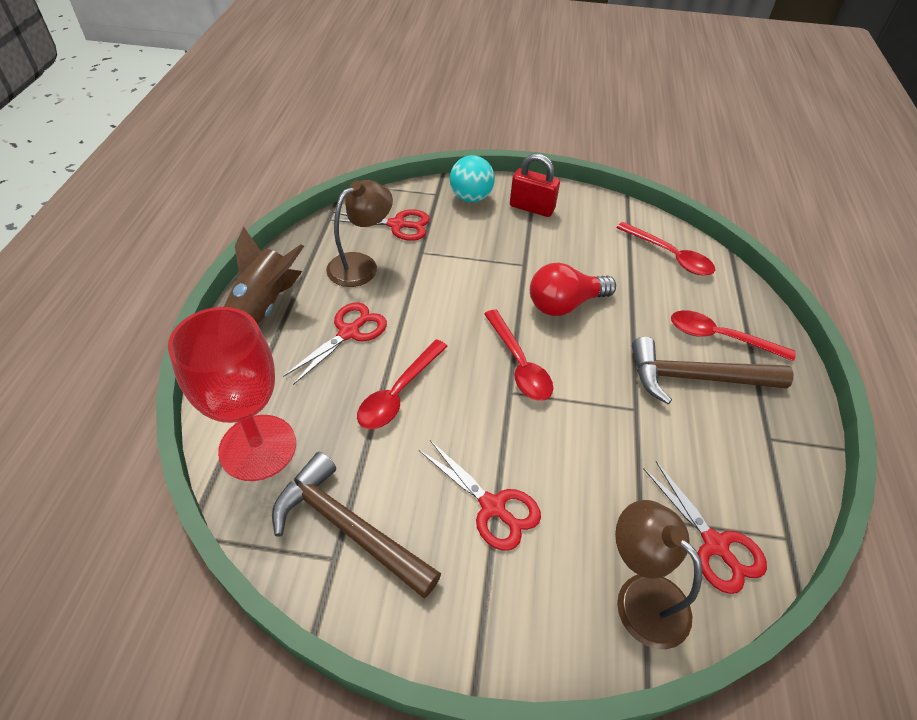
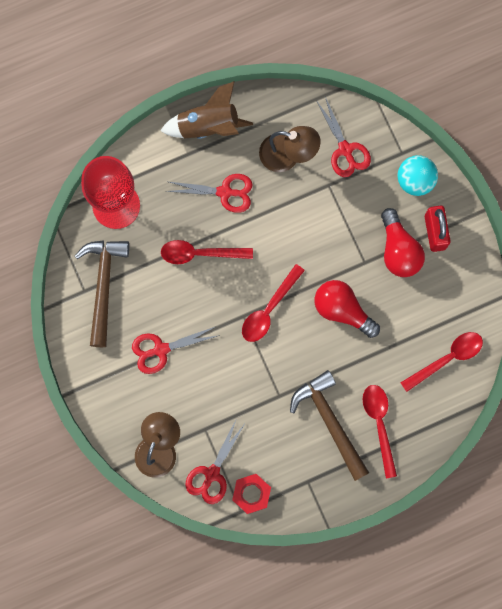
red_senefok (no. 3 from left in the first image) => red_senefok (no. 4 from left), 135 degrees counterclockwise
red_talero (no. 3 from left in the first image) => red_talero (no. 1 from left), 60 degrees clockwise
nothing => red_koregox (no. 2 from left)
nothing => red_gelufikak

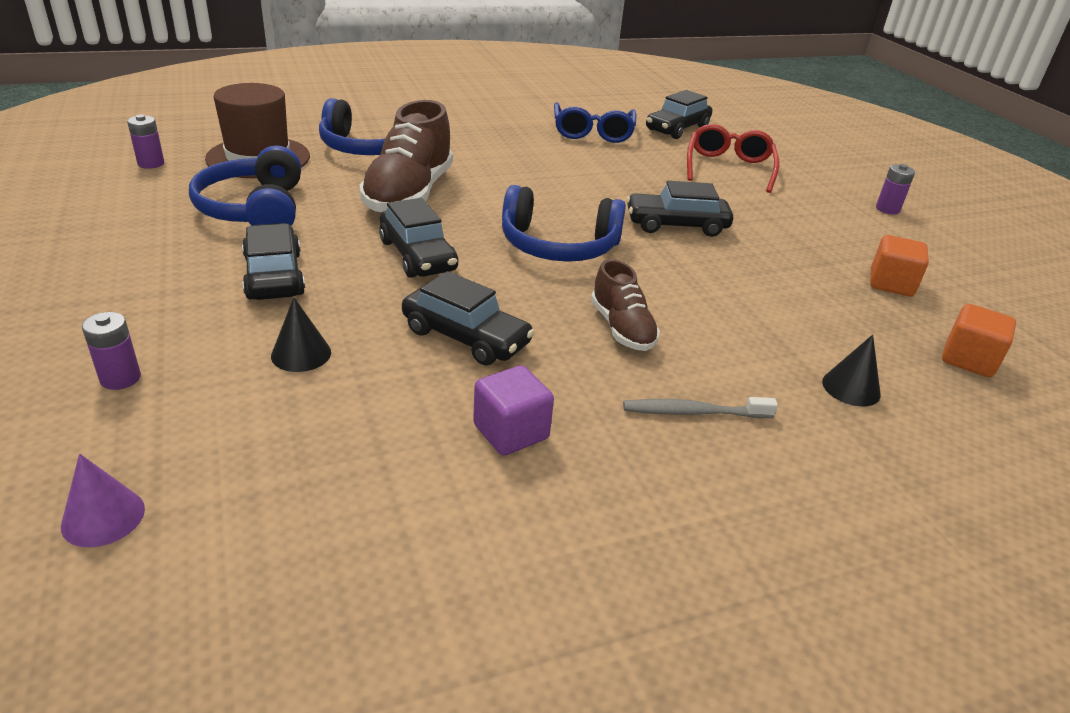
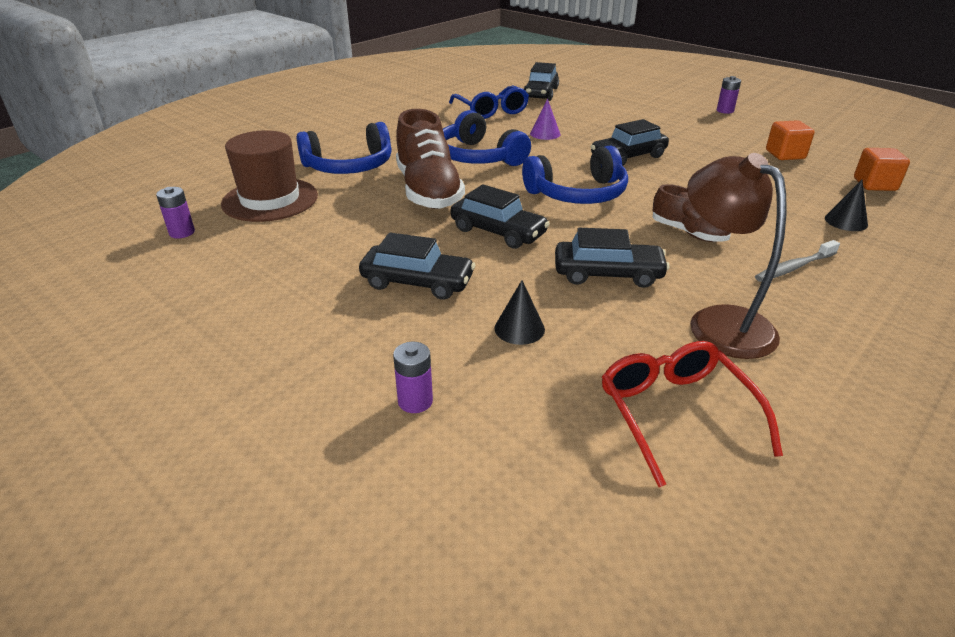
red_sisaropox, relocated
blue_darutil (no. 1 from left in the first image) => blue_darutil (no. 2 from left), relocated
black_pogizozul (no. 1 from left), 150 degrees clockwise
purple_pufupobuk => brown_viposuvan
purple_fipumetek, relocated

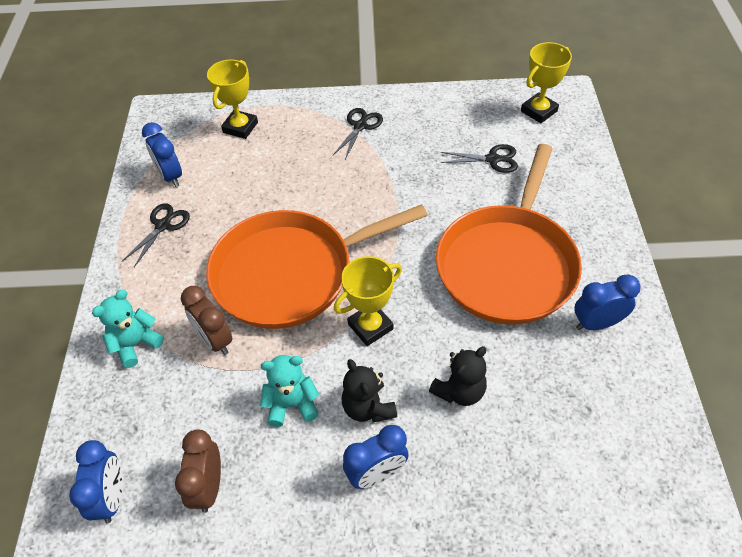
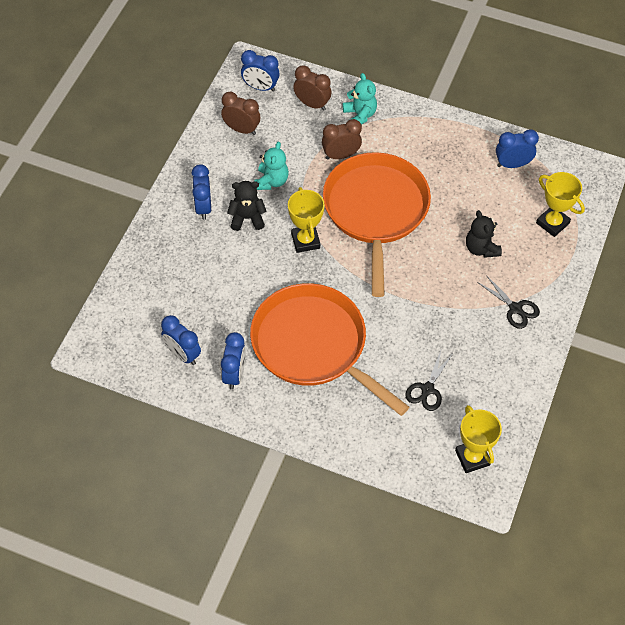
black_talero (no. 1 from left) => nothing
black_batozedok (no. 2 from left), relocated
nothing => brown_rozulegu (no. 2 from left)
nothing => blue_rozulegu (no. 1 from left)

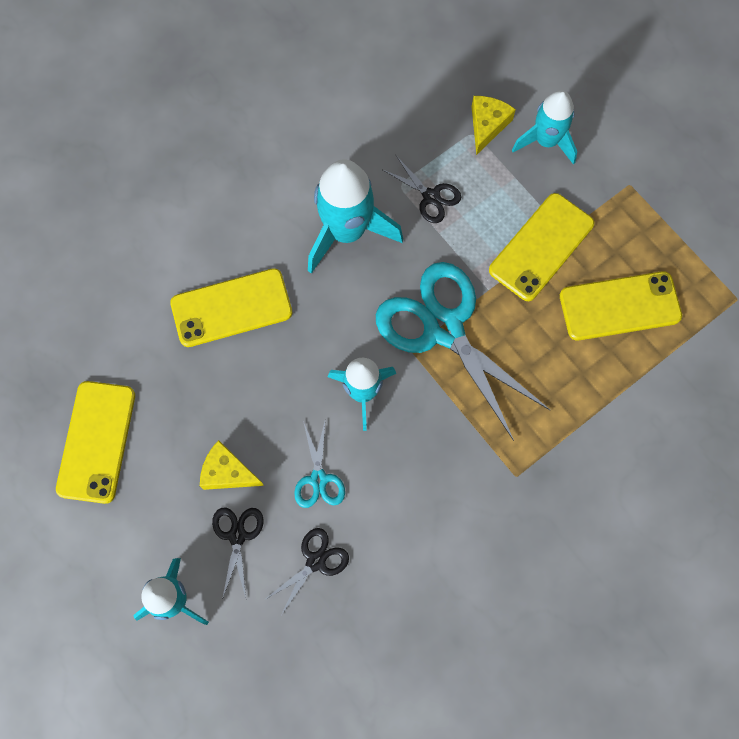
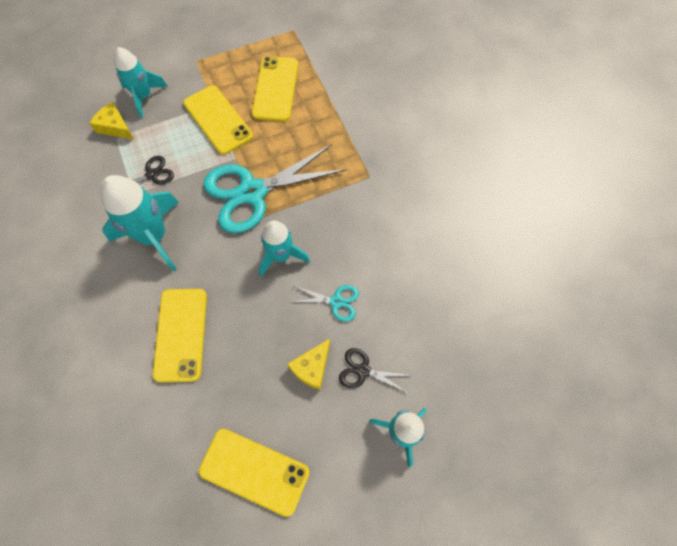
black_talero (no. 2 from left) => nothing

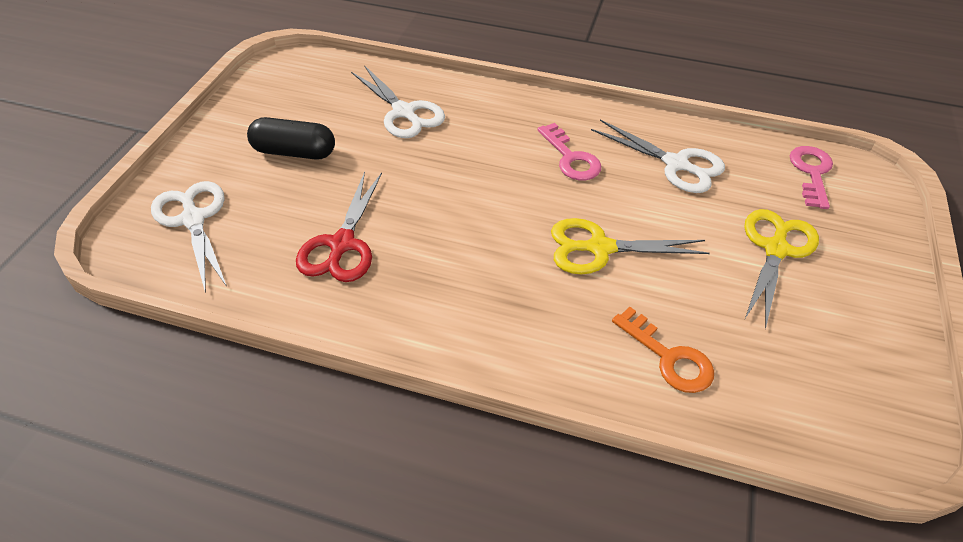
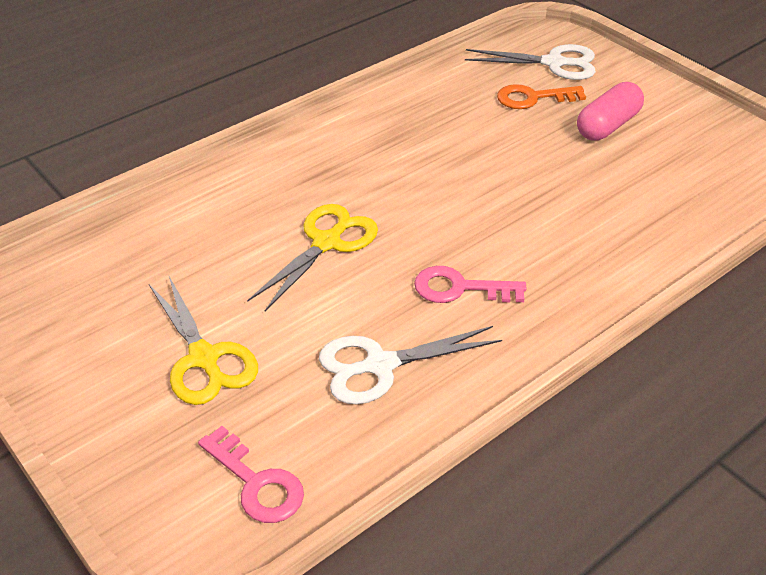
white_talero (no. 2 from left) => nothing
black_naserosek => pink_naserosek
red_talero => nothing
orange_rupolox, relocated

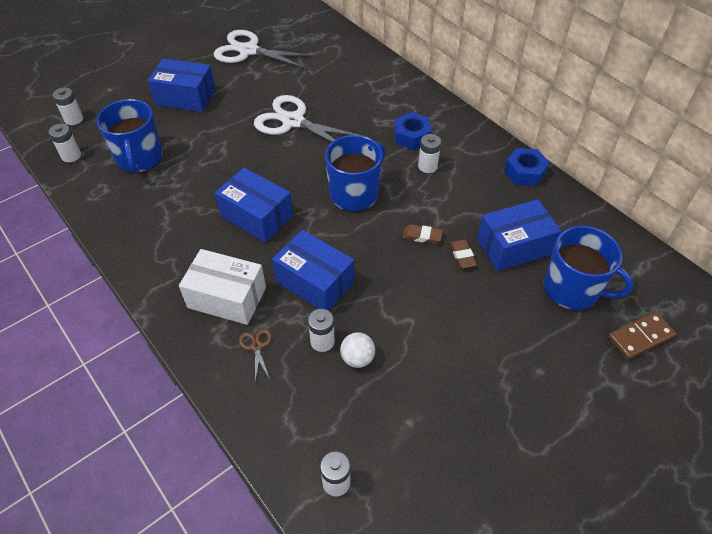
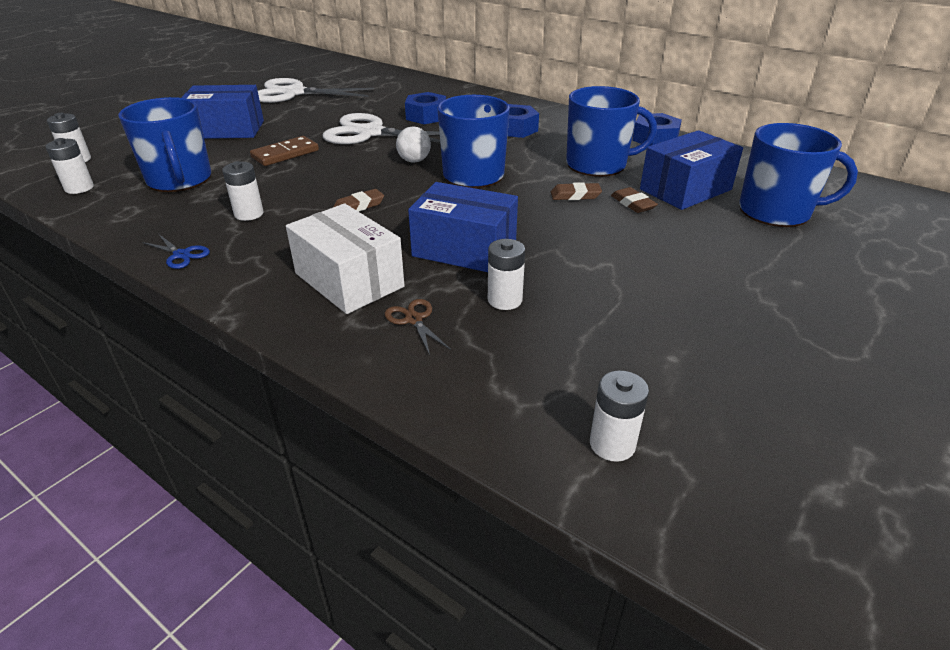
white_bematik (no. 5 from left in the first image) => white_bematik (no. 3 from left), relocated
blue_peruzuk (no. 2 from left) => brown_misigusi (no. 1 from left)
white_peruzuk, 45 degrees clockwise
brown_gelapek, relocated
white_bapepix, relocated
nothing => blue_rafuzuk (no. 3 from left)
nothing => blue_gelufikak (no. 1 from left)
nothing => blue_talero

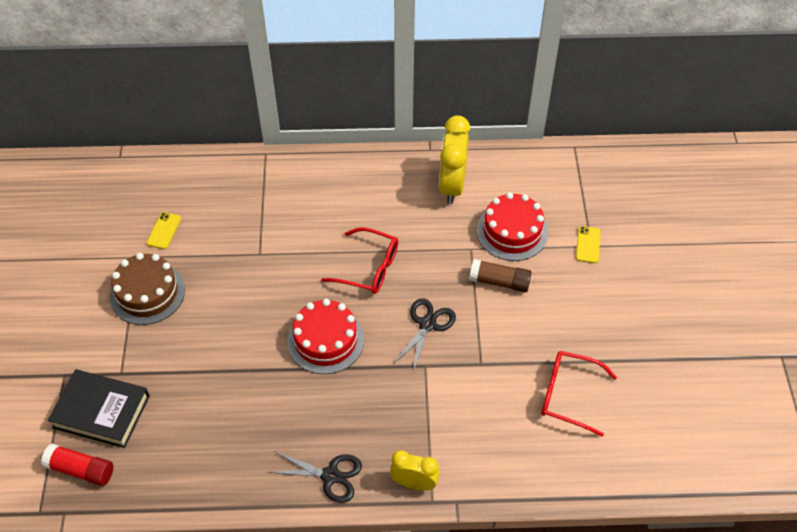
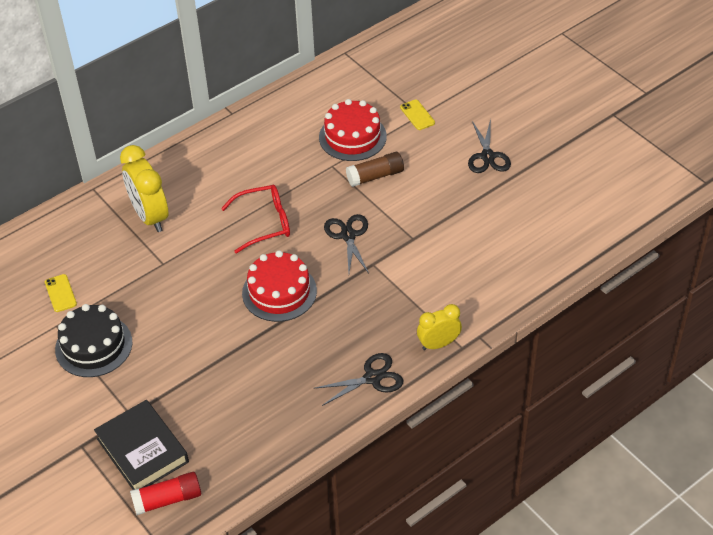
yellow_rozulegu (no. 2 from left in the first image) => yellow_rozulegu (no. 1 from left), relocated
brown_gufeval => black_gufeval
red_sisaropox (no. 2 from left) => nothing
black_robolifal, 75 degrees clockwise
nothing => black_talero (no. 3 from left)

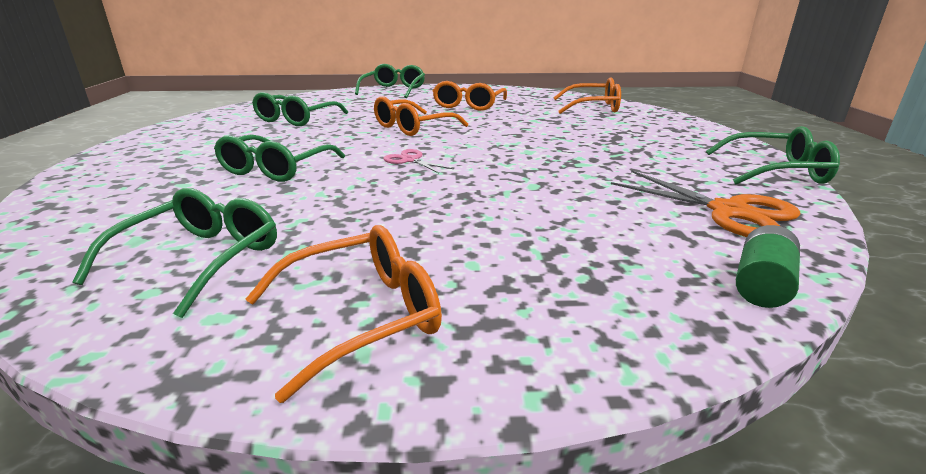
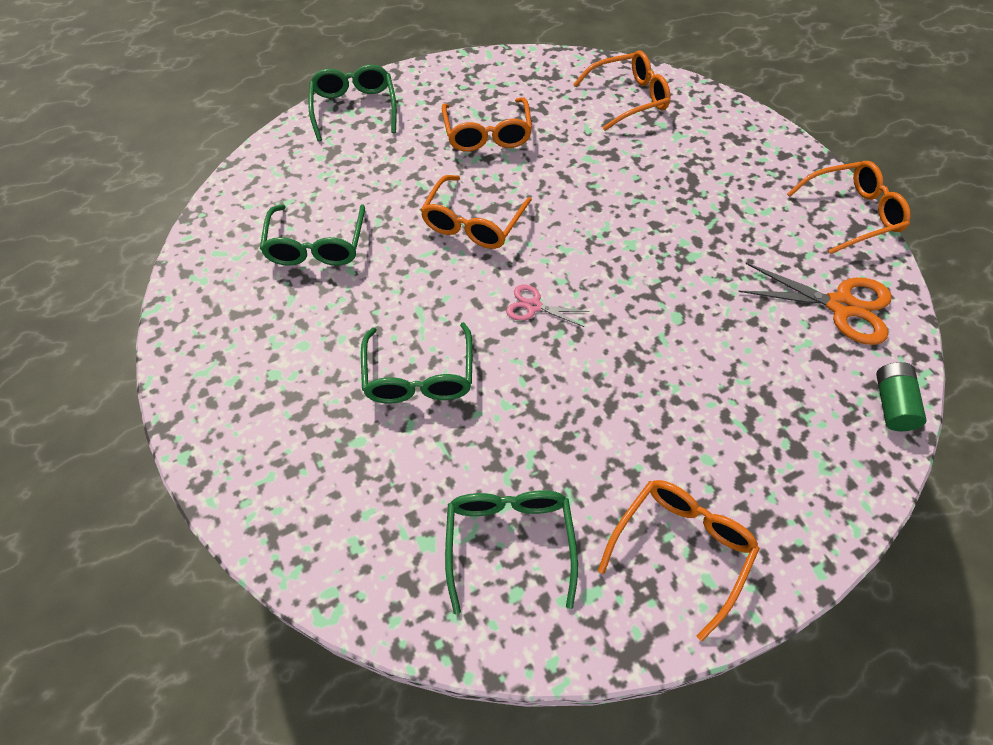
green_sisaropox (no. 5 from left) => orange_sisaropox (no. 5 from left)

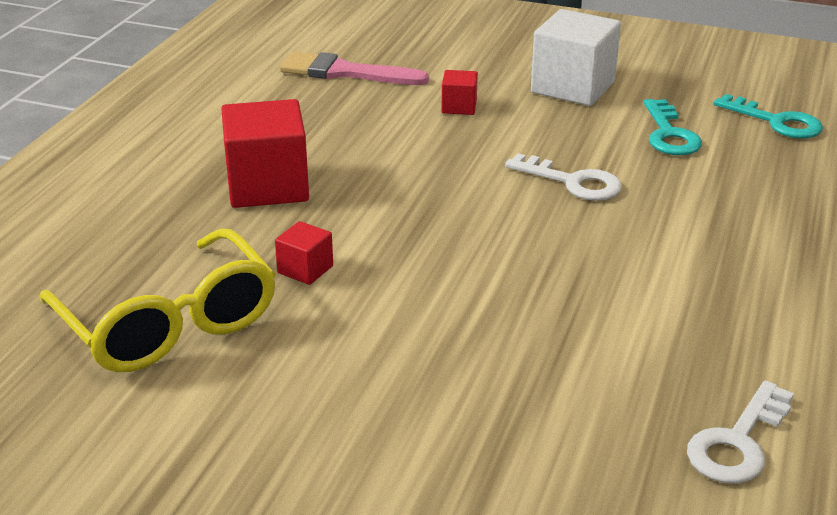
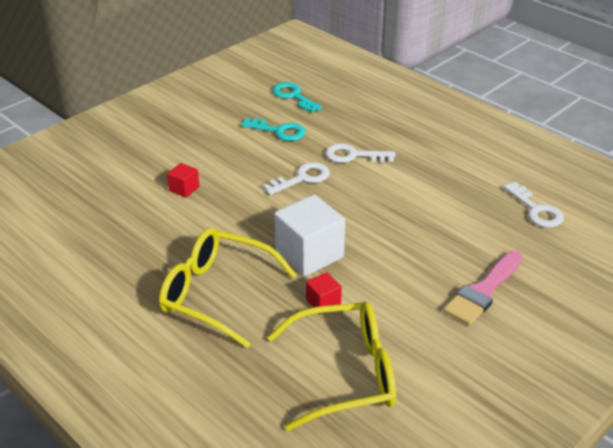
white_pufupobuk, relocated
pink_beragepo, relocated
turquoise_rupolox (no. 2 from left), 105 degrees counterclockwise
red_pufupobuk (no. 1 from left) => yellow_sisaropox (no. 1 from left)
nothing => white_rupolox (no. 2 from left)

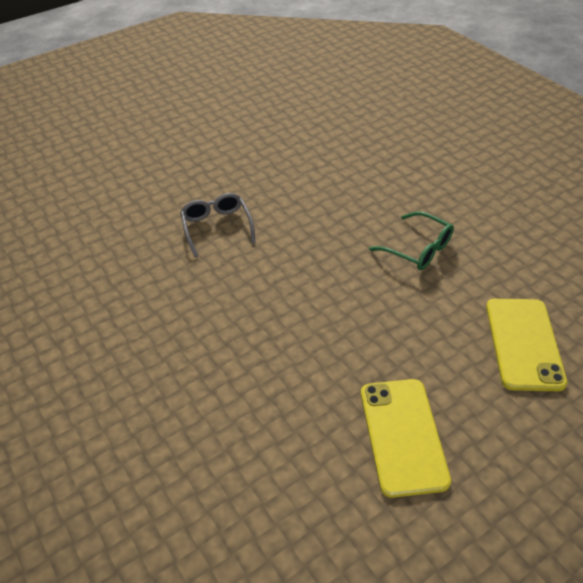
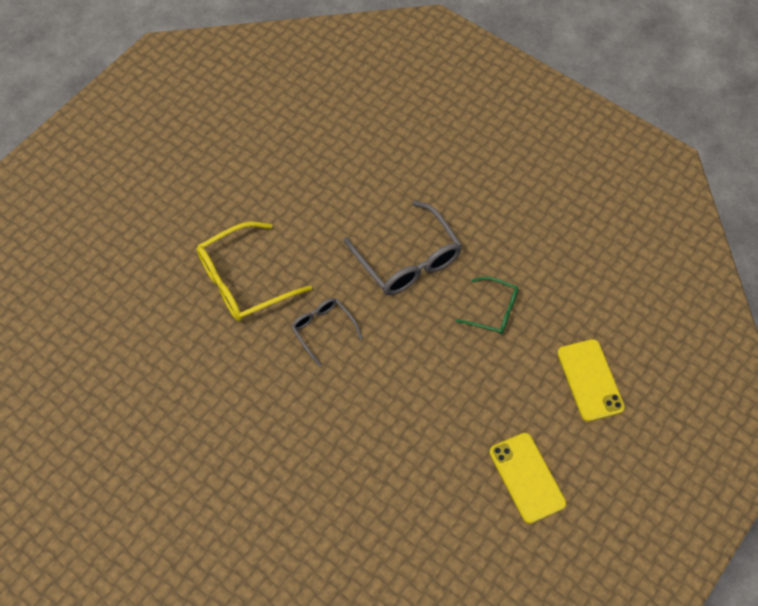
nothing => grey_sisaropox (no. 2 from left)
nothing => yellow_sisaropox

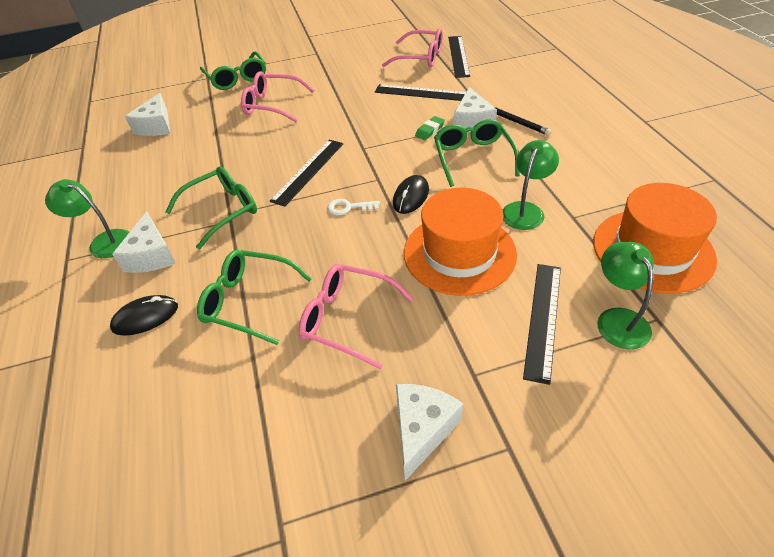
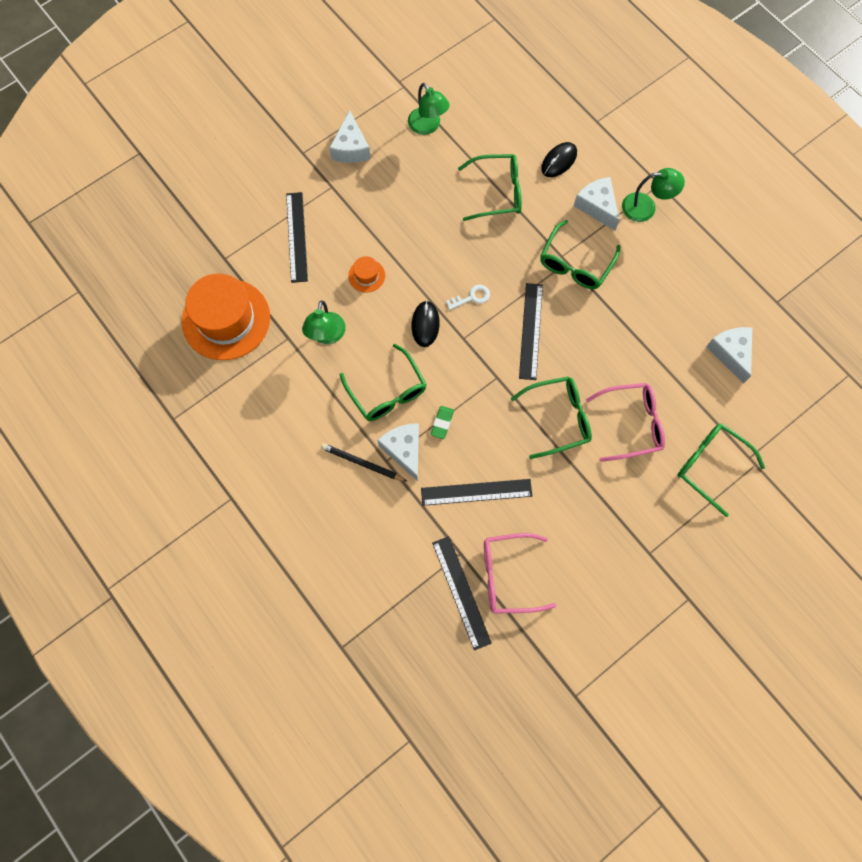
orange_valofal (no. 1 from left in the first image) => orange_valofal (no. 2 from left), x0.43
green_viposuvan (no. 3 from left in the first image) => green_viposuvan (no. 2 from left), relocated
pink_sisaropox (no. 2 from left) => nothing
nothing => green_sisaropox (no. 3 from left)

